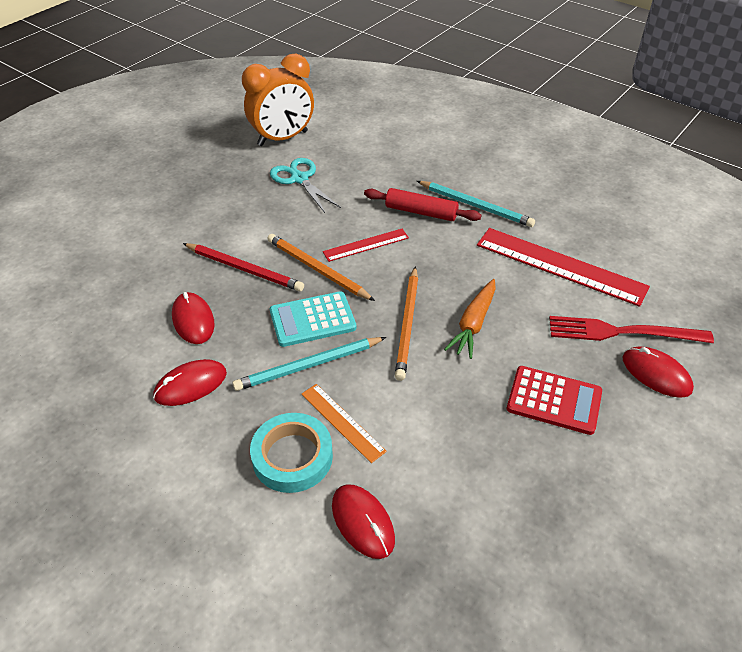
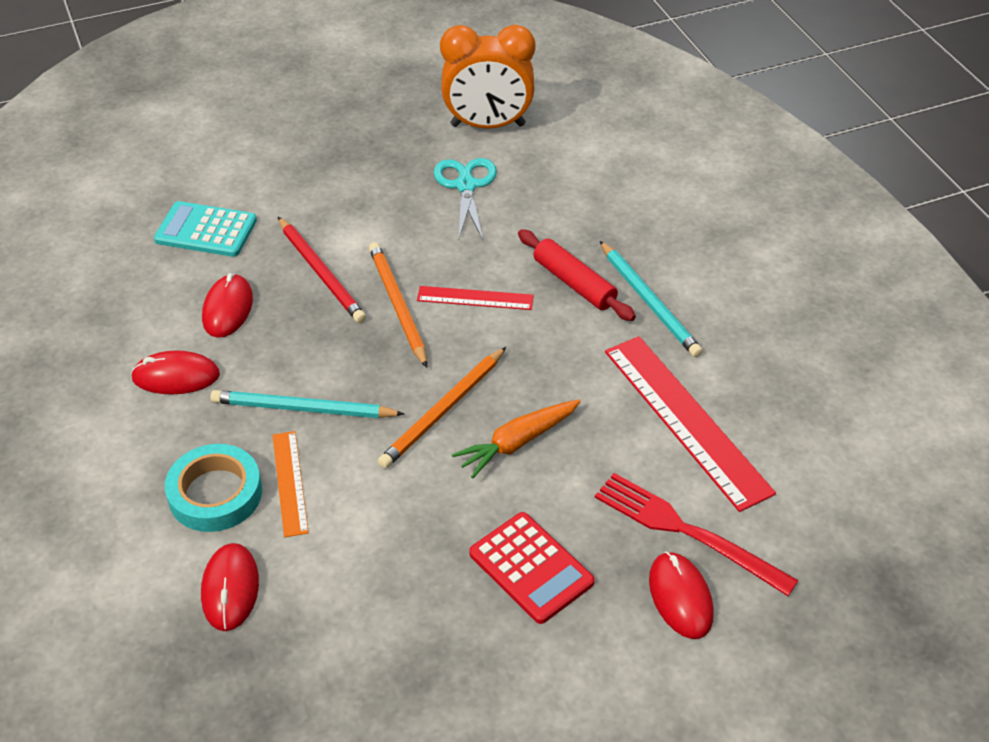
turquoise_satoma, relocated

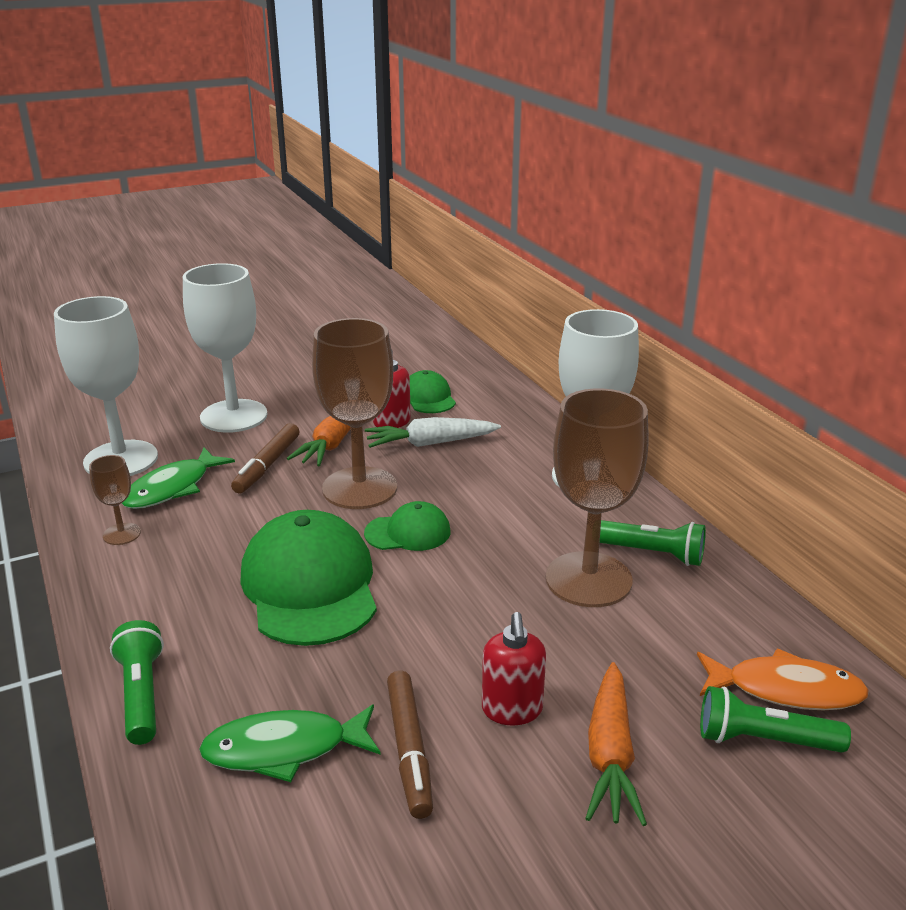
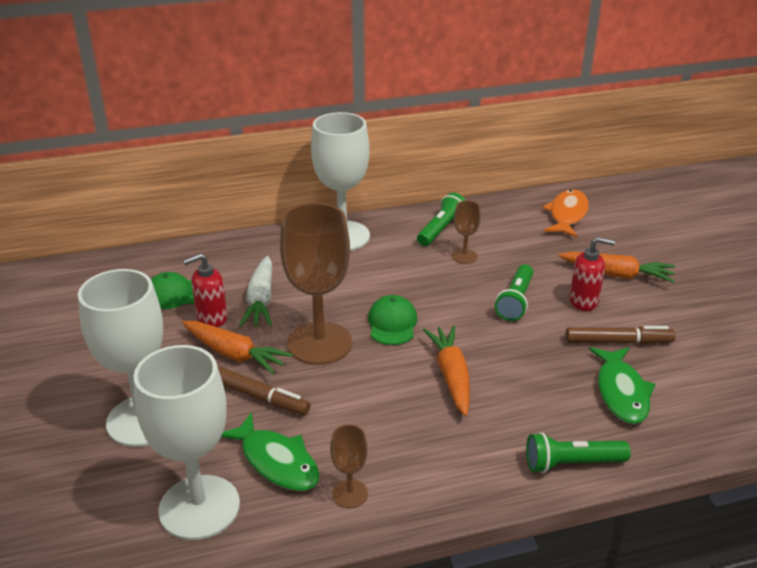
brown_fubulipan (no. 3 from left), x0.45
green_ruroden (no. 1 from left) => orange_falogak (no. 2 from left)
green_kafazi (no. 3 from left in the first image) => green_kafazi (no. 2 from left), relocated

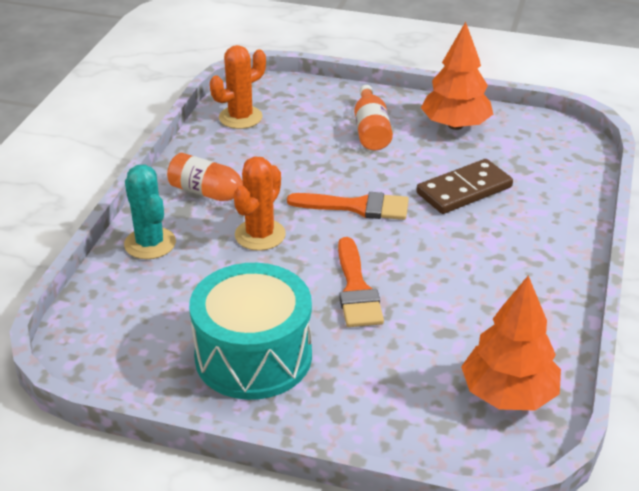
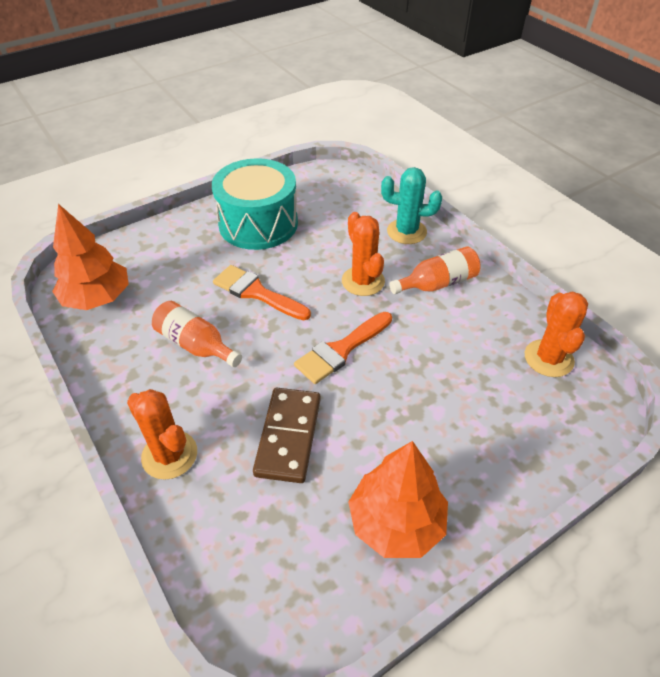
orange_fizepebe (no. 2 from left in the first image) => orange_fizepebe (no. 1 from left), relocated
nothing => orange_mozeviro (no. 1 from left)

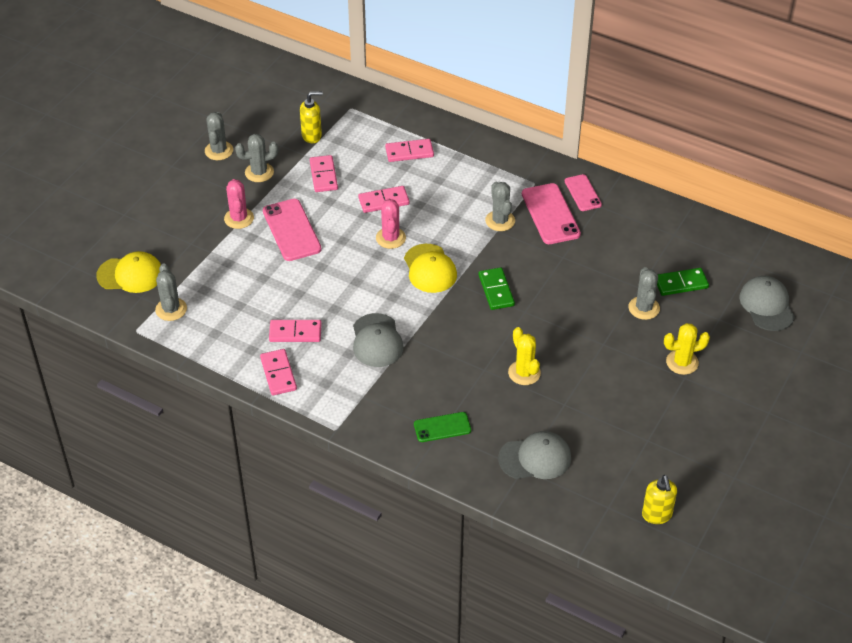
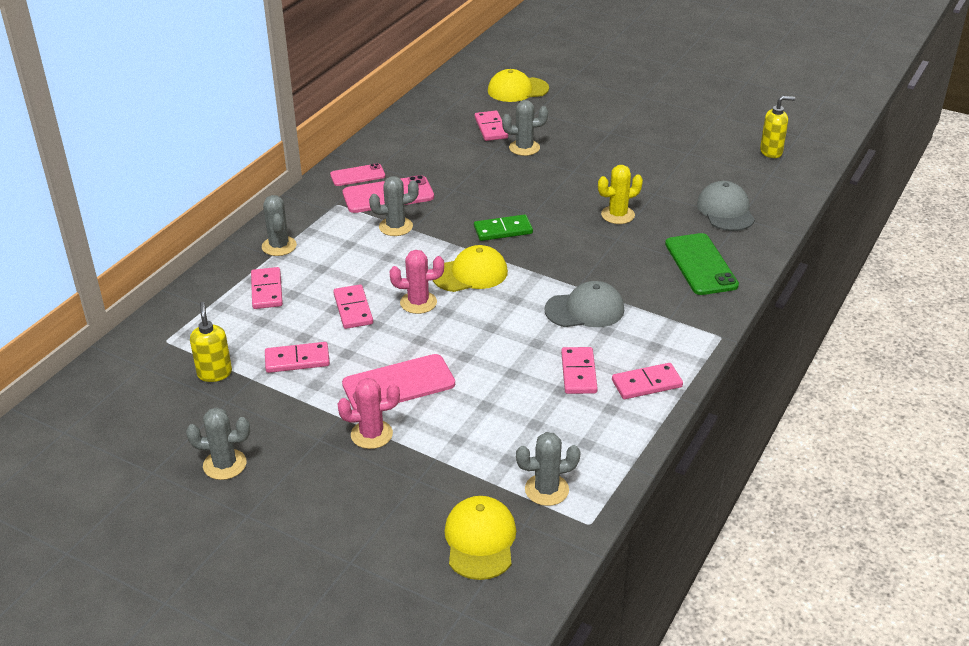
grey_mozeviro (no. 3 from left in the first image) => grey_mozeviro (no. 2 from left), relocated
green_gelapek (no. 2 from left) => pink_gelapek (no. 4 from left)
grey_ruroden (no. 3 from left) => yellow_ruroden (no. 3 from left)
yellow_mozeviro (no. 2 from left) => nothing
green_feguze, x1.62

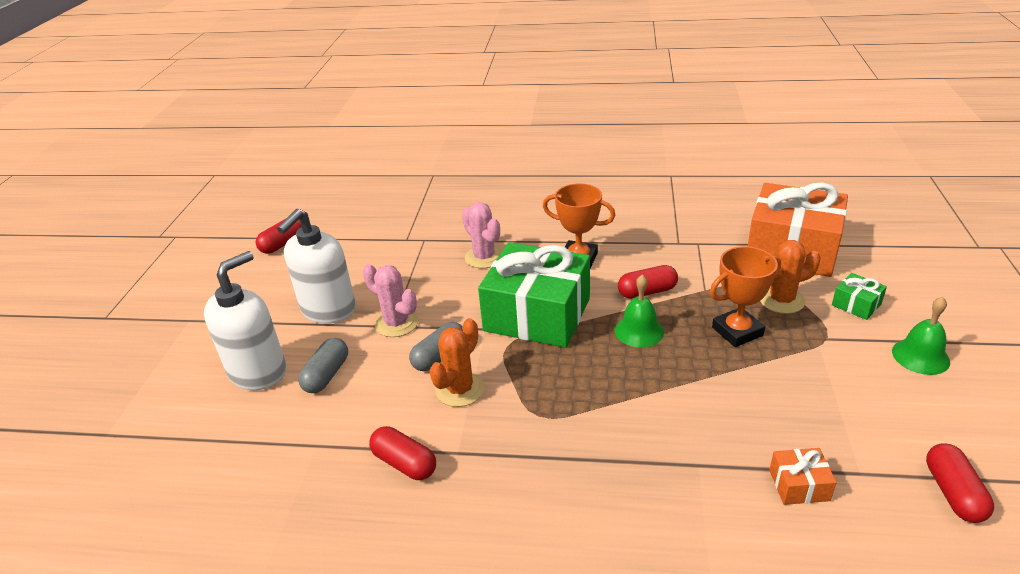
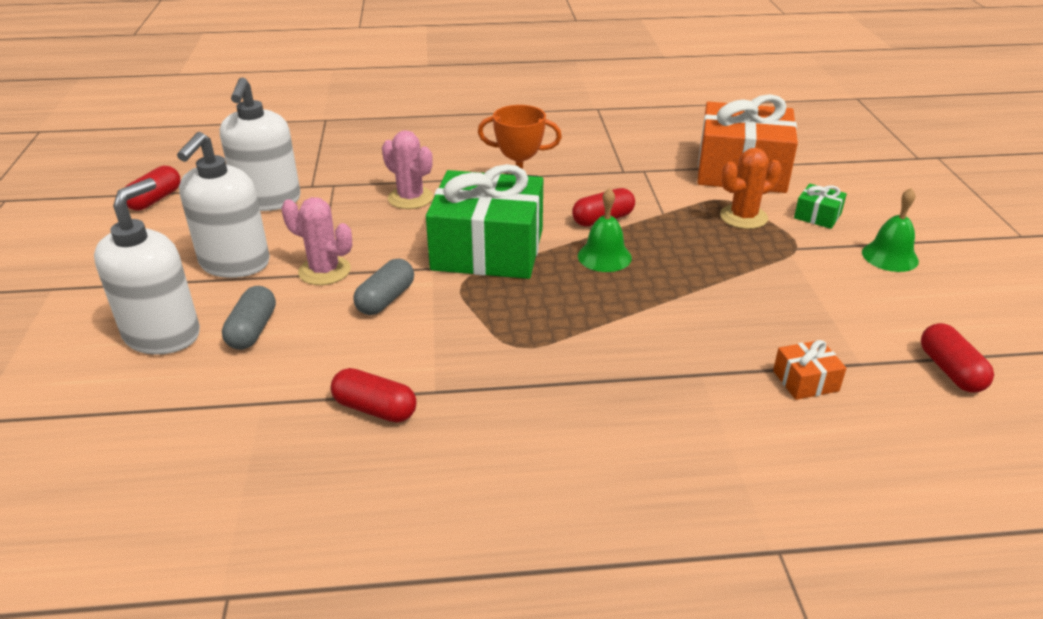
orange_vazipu (no. 2 from left) => nothing
orange_mozeviro (no. 1 from left) => nothing
nothing => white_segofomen (no. 3 from left)

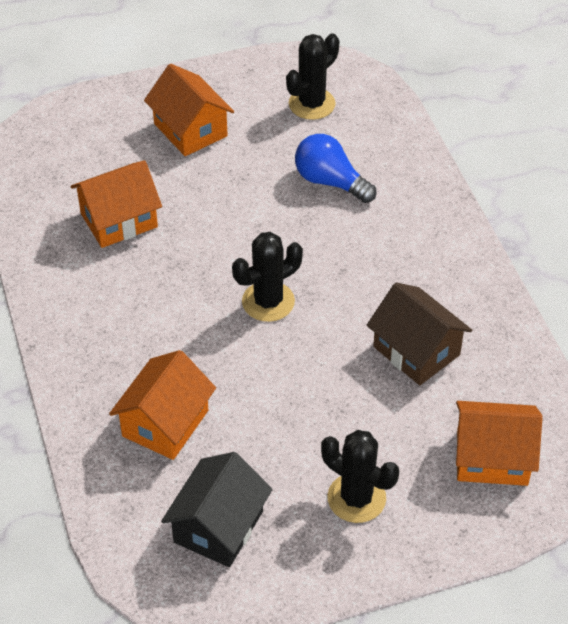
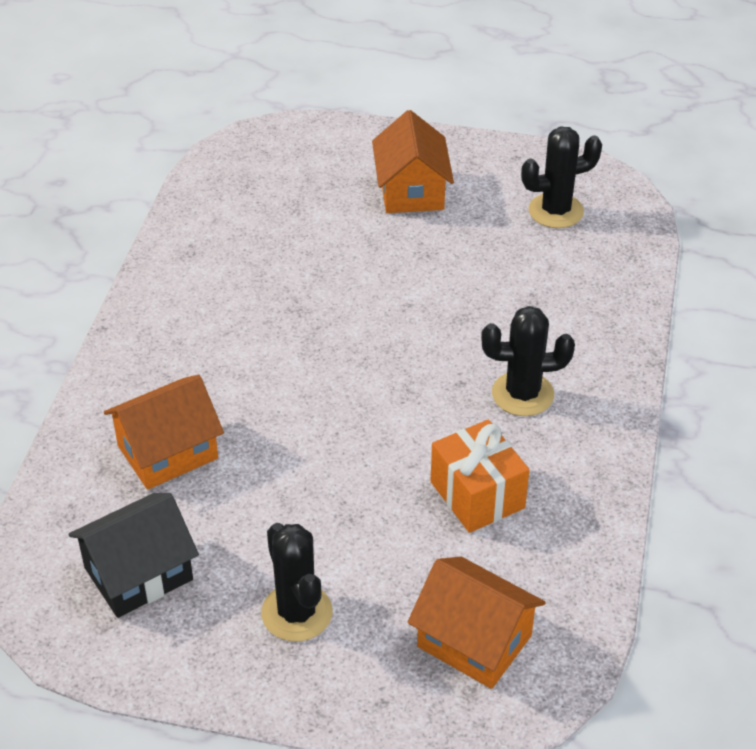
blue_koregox => nothing
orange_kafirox (no. 1 from left) => nothing
black_mozeviro (no. 1 from left in the first image) => black_mozeviro (no. 2 from left), relocated
brown_kafirox => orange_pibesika

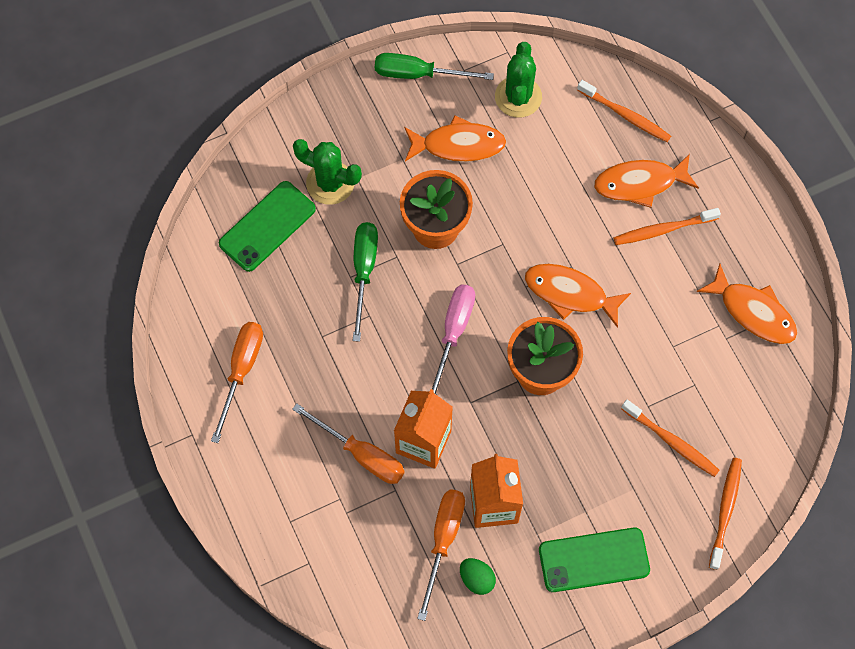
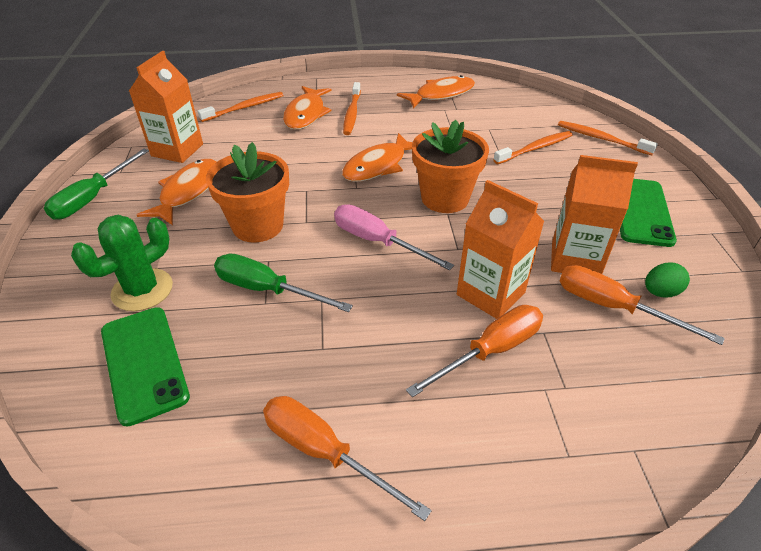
green_mozeviro (no. 2 from left) => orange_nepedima (no. 1 from left)

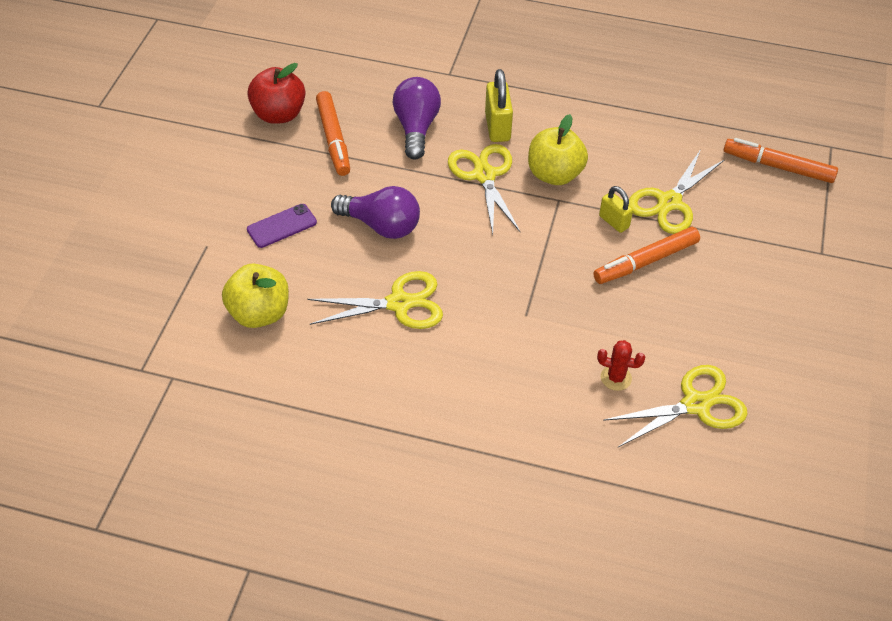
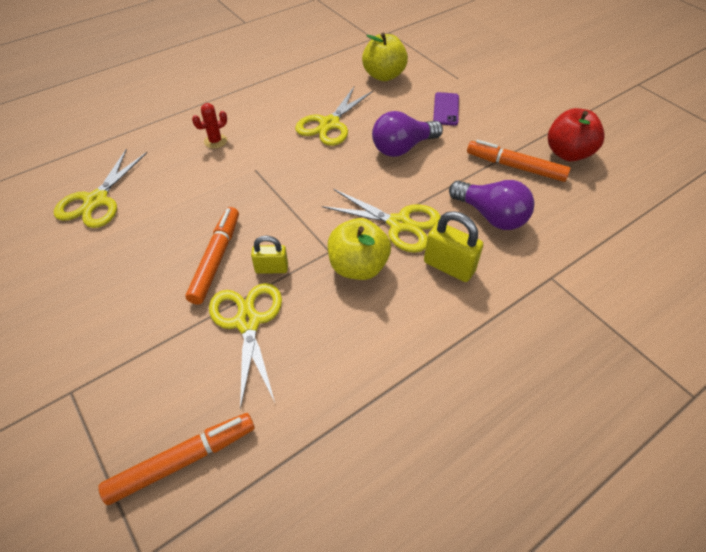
red_mozeviro, relocated

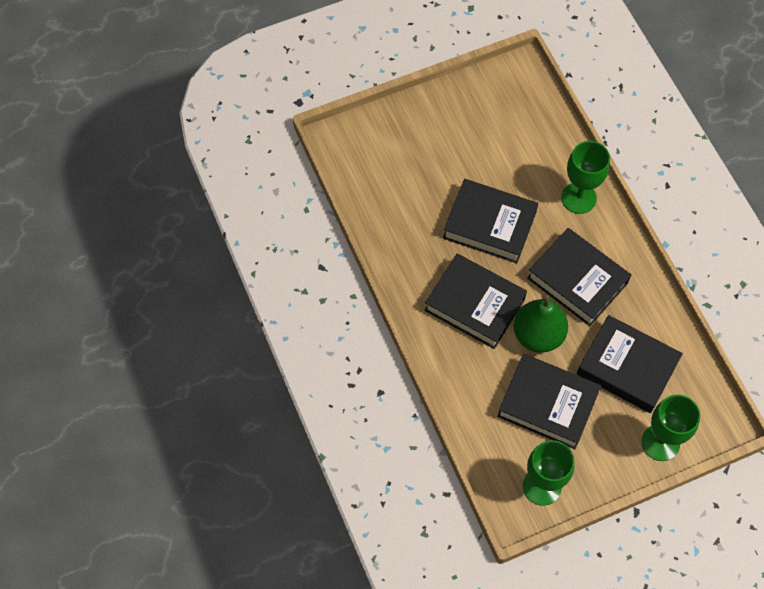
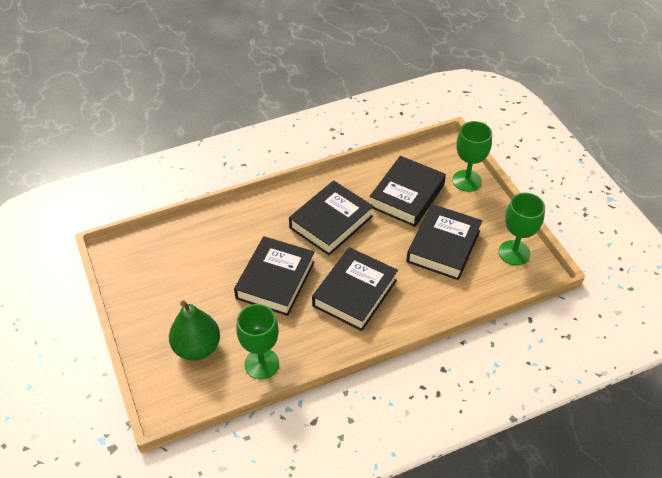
green_fubulipan (no. 2 from left in the first image) => green_fubulipan (no. 1 from left), relocated
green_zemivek, relocated

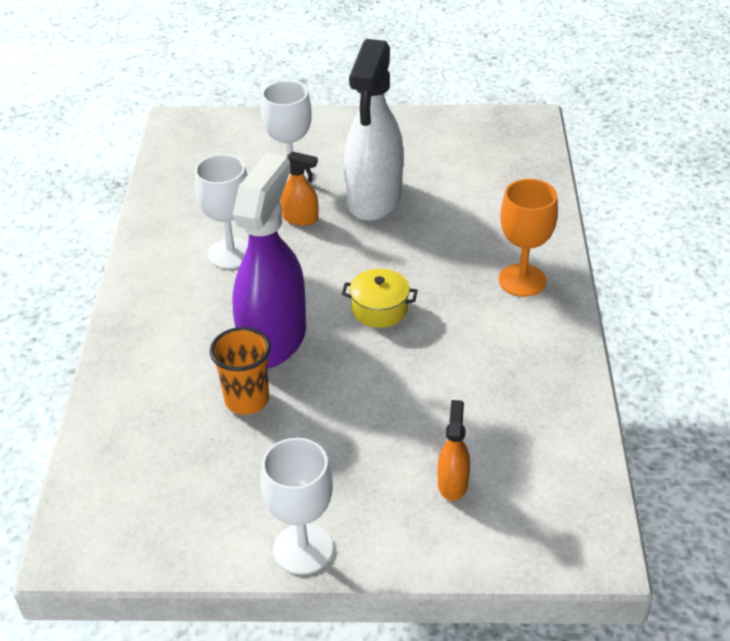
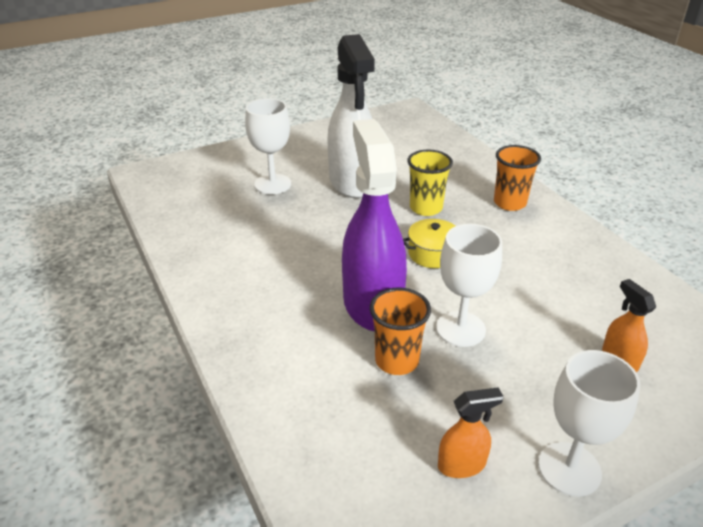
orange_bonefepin (no. 1 from left), relocated
white_fubulipan (no. 1 from left in the first image) => white_fubulipan (no. 2 from left), relocated
orange_fubulipan => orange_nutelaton (no. 2 from left)
nothing => yellow_nutelaton

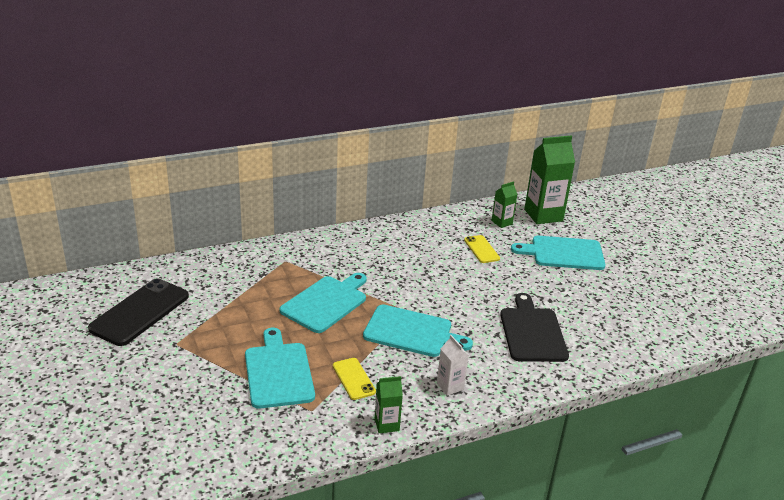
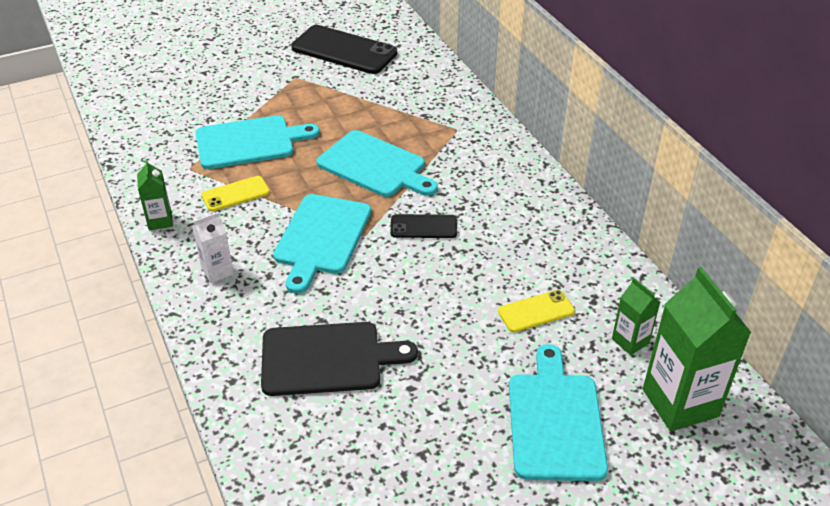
nothing => black_feguze (no. 2 from left)

